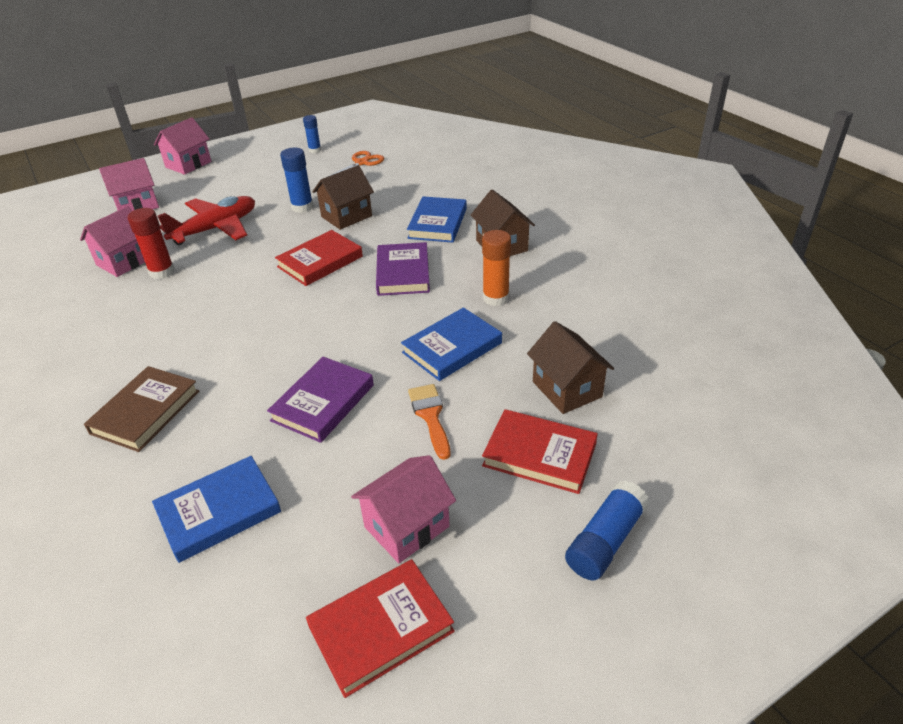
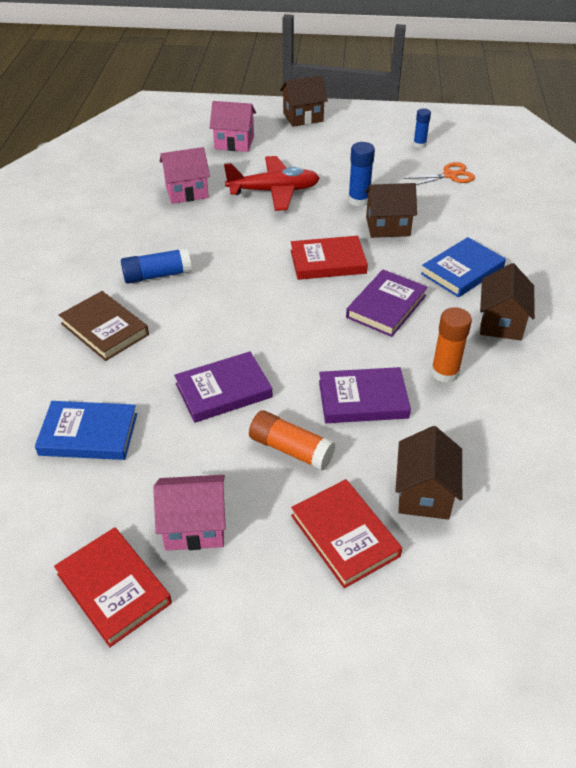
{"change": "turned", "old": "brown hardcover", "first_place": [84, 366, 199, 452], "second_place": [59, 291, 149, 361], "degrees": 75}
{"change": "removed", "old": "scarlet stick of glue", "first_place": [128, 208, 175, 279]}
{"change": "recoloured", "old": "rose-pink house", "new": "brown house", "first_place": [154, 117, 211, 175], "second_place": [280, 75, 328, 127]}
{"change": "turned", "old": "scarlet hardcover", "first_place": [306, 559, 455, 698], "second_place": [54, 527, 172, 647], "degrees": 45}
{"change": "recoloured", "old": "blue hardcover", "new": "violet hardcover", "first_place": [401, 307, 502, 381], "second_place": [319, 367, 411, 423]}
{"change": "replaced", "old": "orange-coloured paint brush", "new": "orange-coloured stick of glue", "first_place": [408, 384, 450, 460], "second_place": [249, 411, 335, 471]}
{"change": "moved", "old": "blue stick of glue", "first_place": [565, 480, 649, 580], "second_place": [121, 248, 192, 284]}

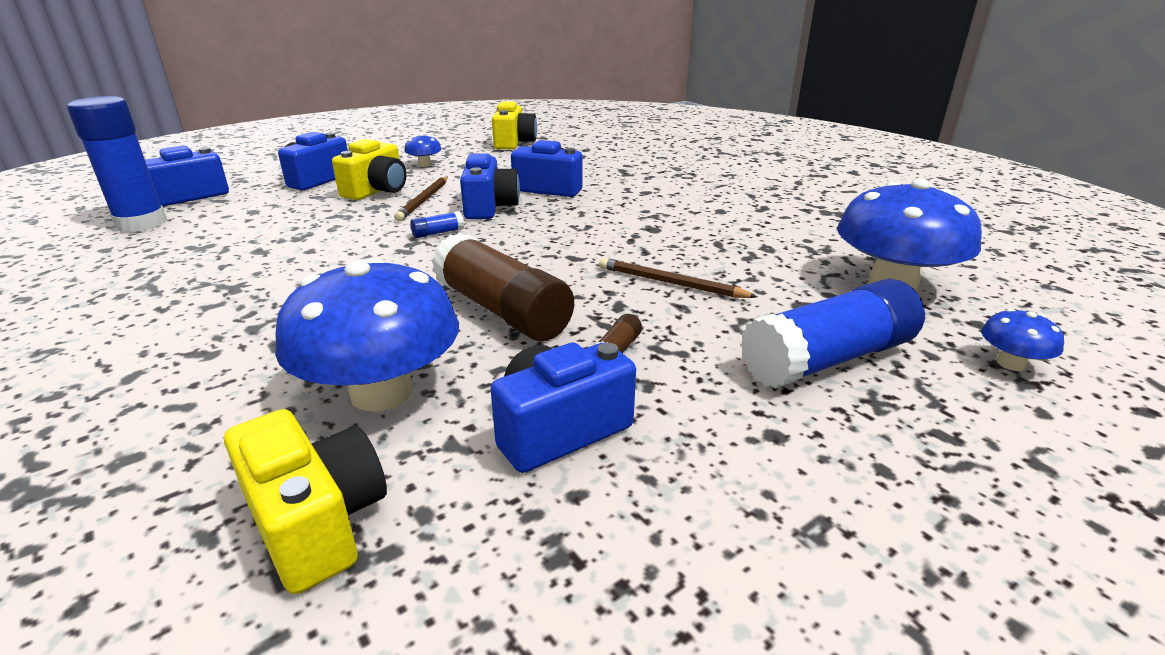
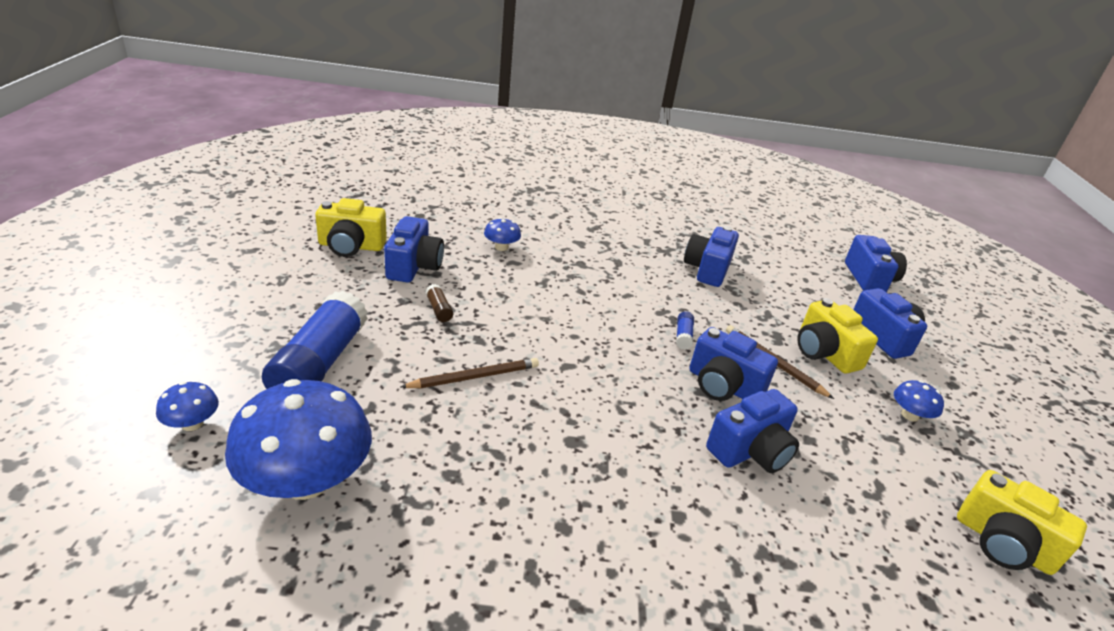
{"change": "removed", "old": "blue stick of glue", "first_place": [67, 96, 167, 232]}
{"change": "moved", "old": "bright yellow compact camera", "first_place": [224, 409, 387, 594], "second_place": [315, 198, 387, 257]}
{"change": "resized", "old": "blue fungus", "first_place": [275, 257, 459, 412], "second_place": [484, 218, 521, 251], "factor": 0.45}
{"change": "removed", "old": "brown stick of glue", "first_place": [432, 233, 574, 341]}
{"change": "added", "new": "blue compact camera", "second_place": [684, 226, 739, 287]}

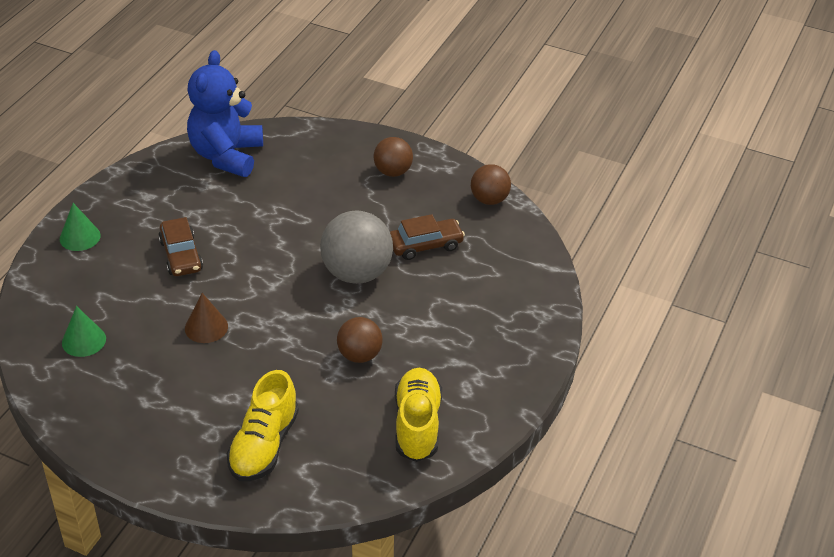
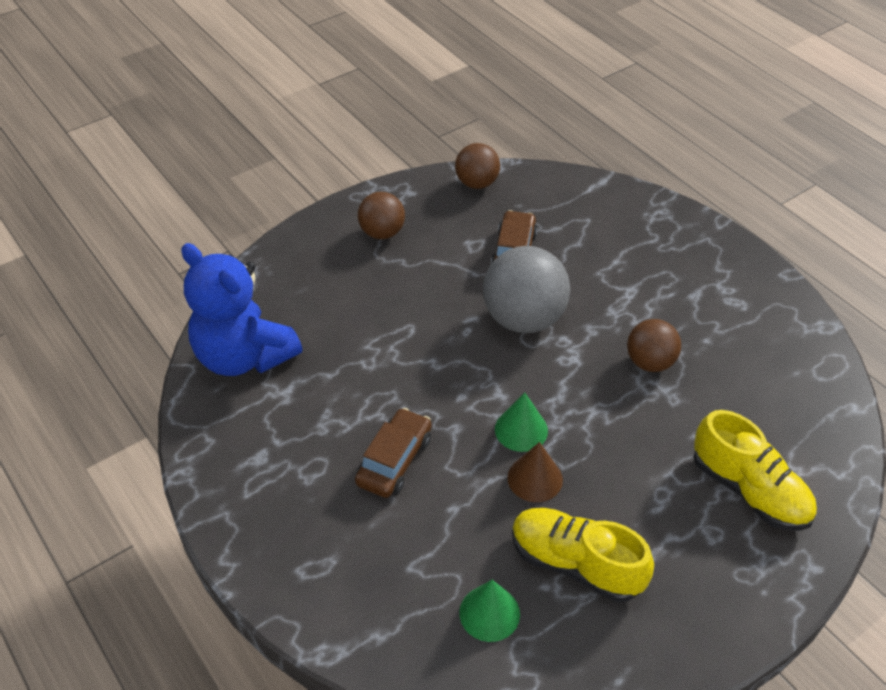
{"change": "moved", "old": "leaf-green cone", "first_place": [60, 203, 101, 251], "second_place": [495, 393, 548, 452]}
{"change": "turned", "old": "brown toy car", "first_place": [158, 217, 203, 276], "second_place": [355, 408, 431, 498], "degrees": -75}
{"change": "moved", "old": "bright yellow shoe", "first_place": [395, 368, 442, 462], "second_place": [512, 508, 654, 602]}

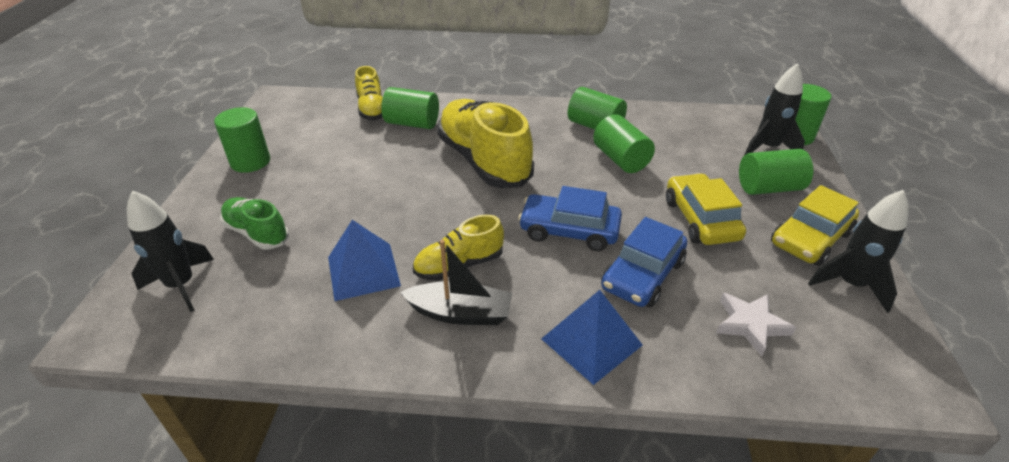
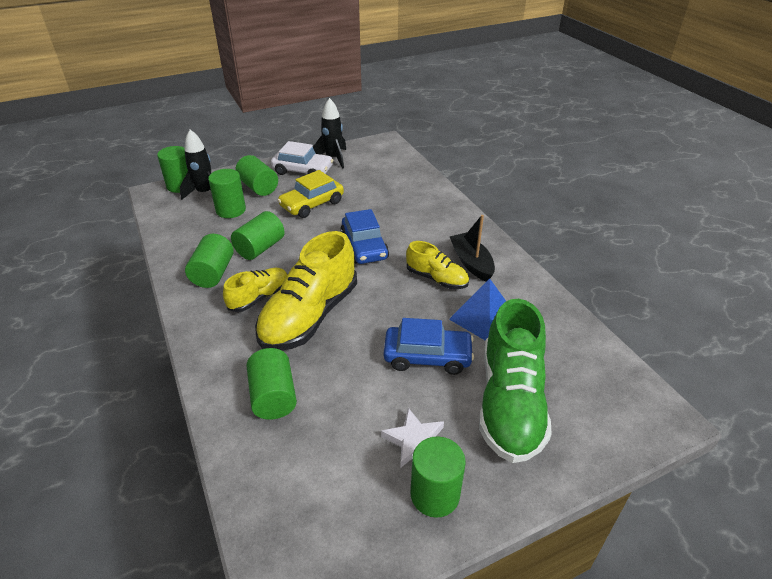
{"change": "removed", "old": "black rocket", "first_place": [127, 191, 214, 312]}
{"change": "resized", "old": "leaf-green shoe", "first_place": [220, 197, 289, 250], "second_place": [479, 299, 552, 463], "factor": 1.85}
{"change": "moved", "old": "bright yellow shoe", "first_place": [355, 66, 383, 120], "second_place": [223, 268, 288, 312]}
{"change": "removed", "old": "blue pyramid shape", "first_place": [541, 290, 642, 385]}
{"change": "moved", "old": "blue toy car", "first_place": [601, 217, 687, 307], "second_place": [384, 318, 474, 375]}
{"change": "moved", "old": "pure white five-pointed star", "first_place": [716, 293, 796, 356], "second_place": [381, 408, 444, 468]}
{"change": "recoloured", "old": "bright yellow toy car", "new": "pure white toy car", "first_place": [771, 185, 859, 266], "second_place": [271, 141, 333, 175]}
{"change": "added", "new": "leaf-green cylinder shape", "second_place": [208, 169, 246, 218]}

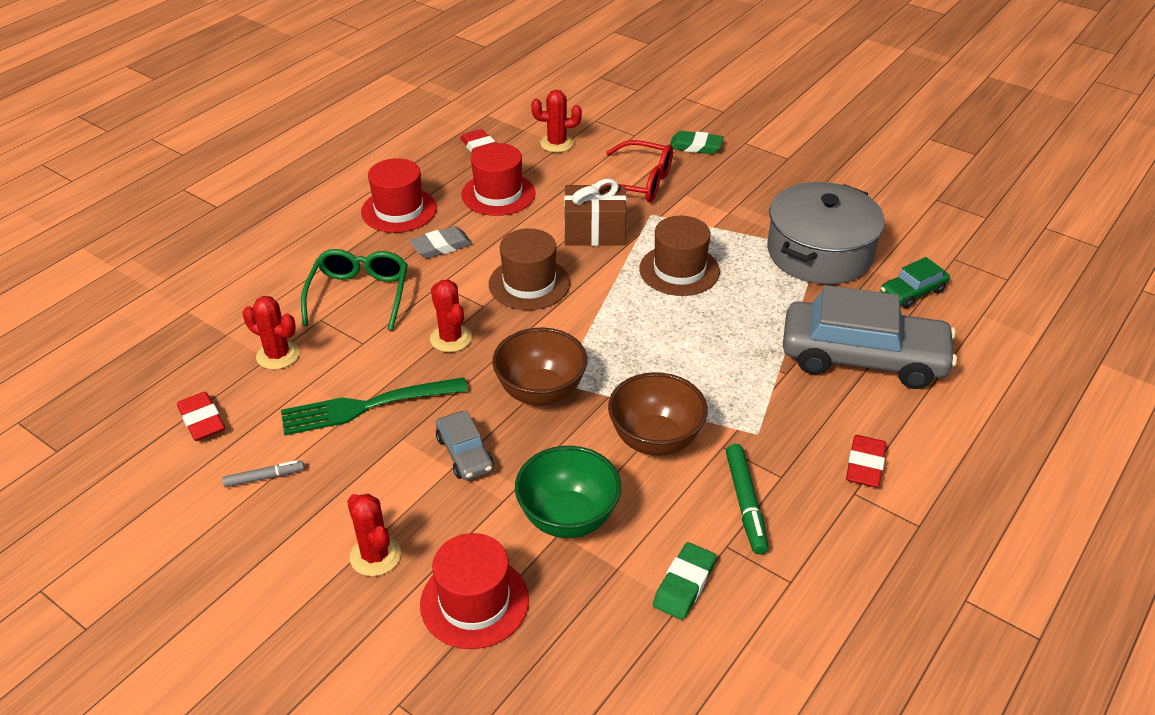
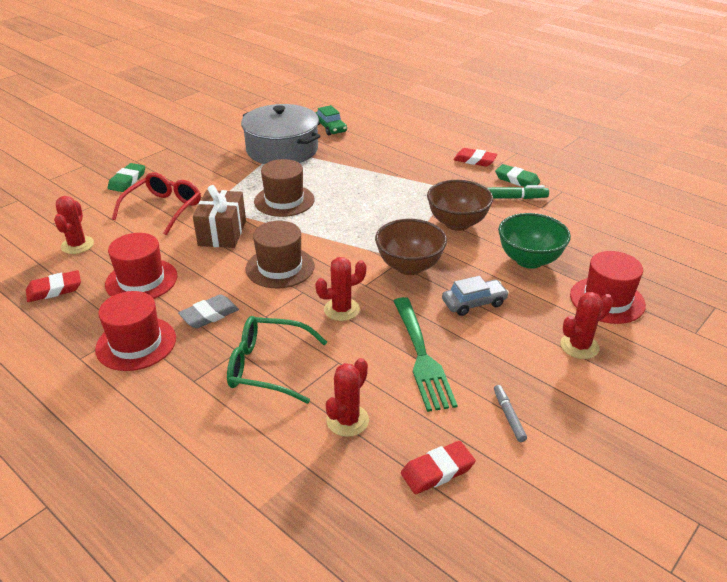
{"change": "turned", "old": "ash-grey pencil eraser", "first_place": [410, 226, 472, 258], "second_place": [178, 294, 239, 328], "degrees": 75}
{"change": "moved", "old": "leaf-green pencil eraser", "first_place": [653, 542, 716, 620], "second_place": [495, 164, 540, 187]}
{"change": "removed", "old": "ash-grey toy car", "first_place": [783, 285, 957, 389]}

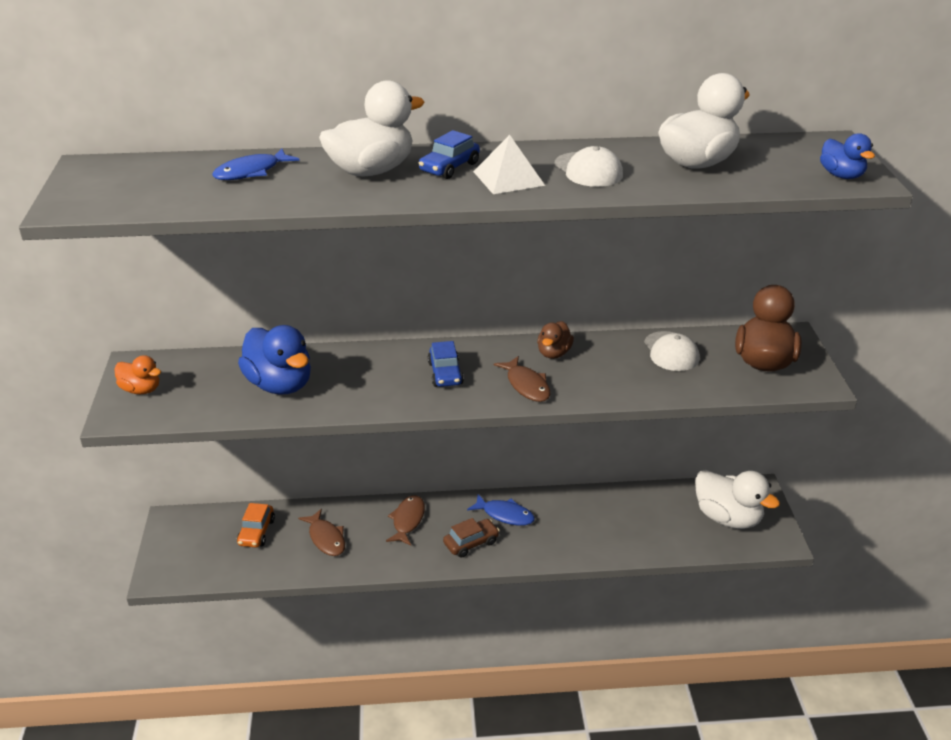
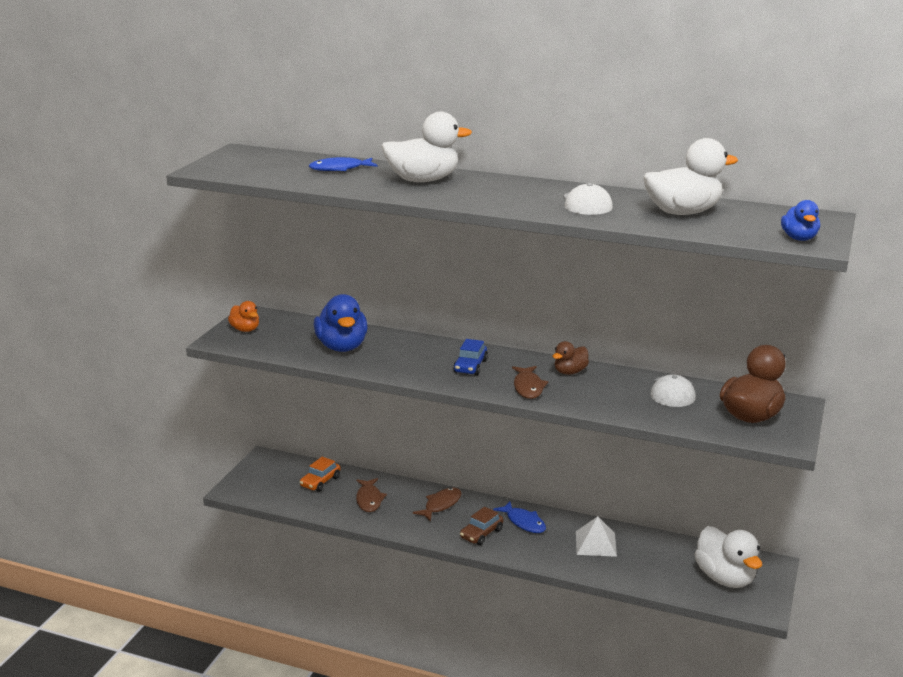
{"change": "removed", "old": "blue toy car", "first_place": [419, 130, 480, 179]}
{"change": "turned", "old": "brown toy car", "first_place": [443, 518, 500, 558], "second_place": [460, 507, 503, 545], "degrees": 135}
{"change": "moved", "old": "pure white pyramid shape", "first_place": [473, 135, 545, 194], "second_place": [576, 516, 617, 557]}

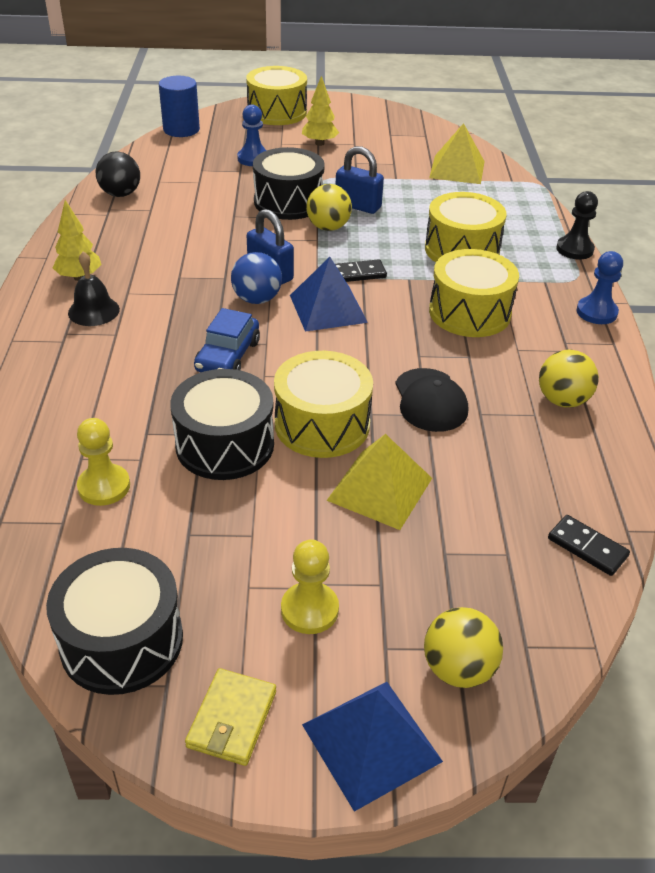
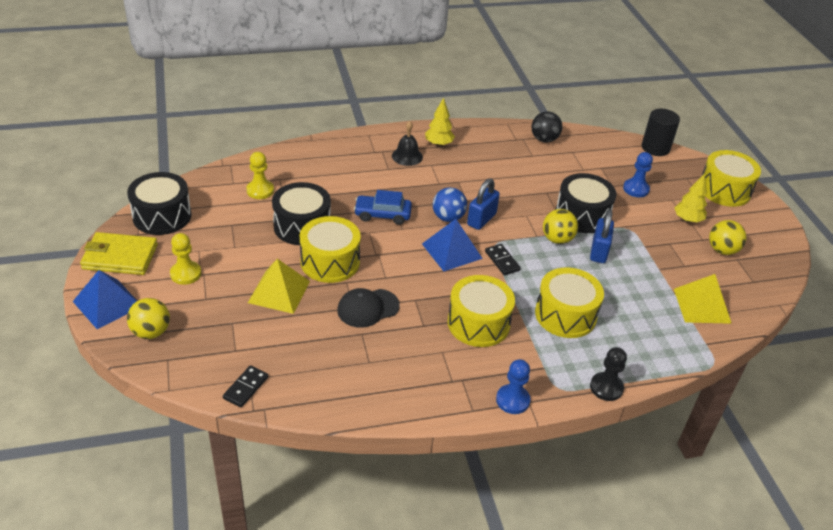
{"change": "recoloured", "old": "blue cylinder shape", "new": "black cylinder shape", "first_place": [159, 76, 200, 137], "second_place": [642, 109, 680, 156]}
{"change": "resized", "old": "bright yellow card wallet", "first_place": [185, 668, 276, 766], "second_place": [80, 232, 158, 275], "factor": 1.56}
{"change": "moved", "old": "bright yellow ball", "first_place": [539, 350, 599, 408], "second_place": [709, 220, 746, 255]}

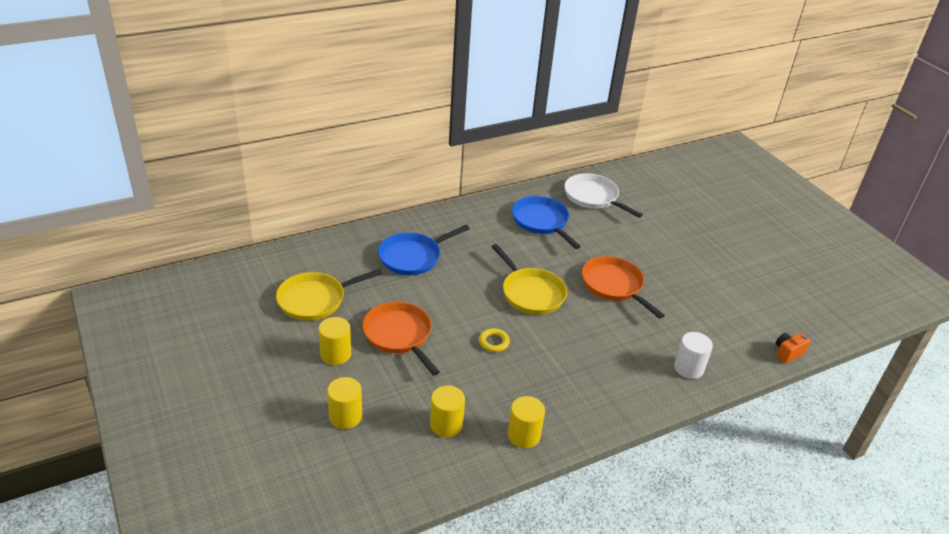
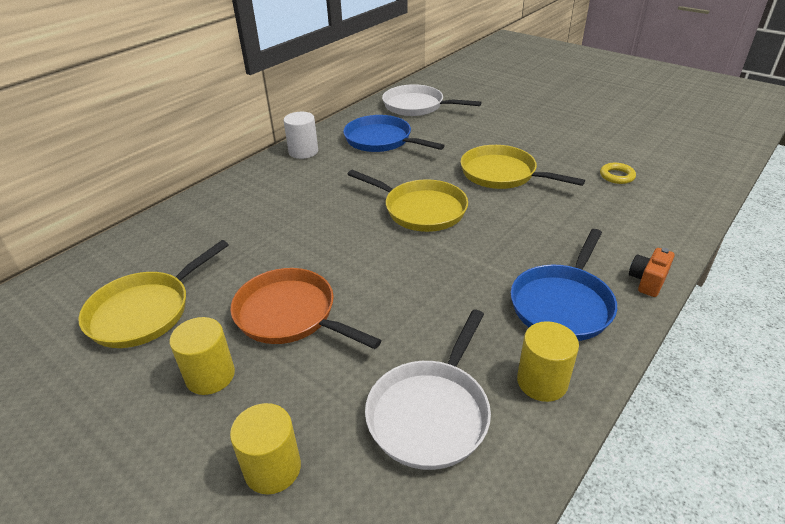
{"change": "moved", "old": "blue frying pan", "first_place": [378, 225, 470, 275], "second_place": [511, 229, 617, 341]}
{"change": "replaced", "old": "bright yellow cylinder shape", "new": "pure white frying pan", "first_place": [430, 385, 465, 437], "second_place": [365, 309, 491, 470]}
{"change": "moved", "old": "bright yellow torus", "first_place": [479, 328, 510, 352], "second_place": [600, 163, 636, 184]}
{"change": "recoloured", "old": "orange-coloured frying pan", "new": "bright yellow frying pan", "first_place": [582, 256, 665, 319], "second_place": [460, 145, 585, 189]}
{"change": "moved", "old": "pure white cylinder shape", "first_place": [674, 332, 713, 379], "second_place": [283, 112, 318, 159]}
{"change": "moved", "old": "orange-coloured compact camera", "first_place": [776, 333, 811, 363], "second_place": [629, 248, 674, 297]}

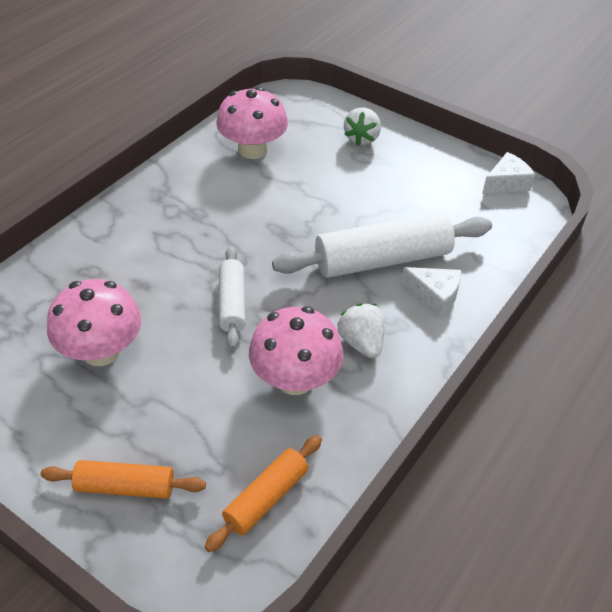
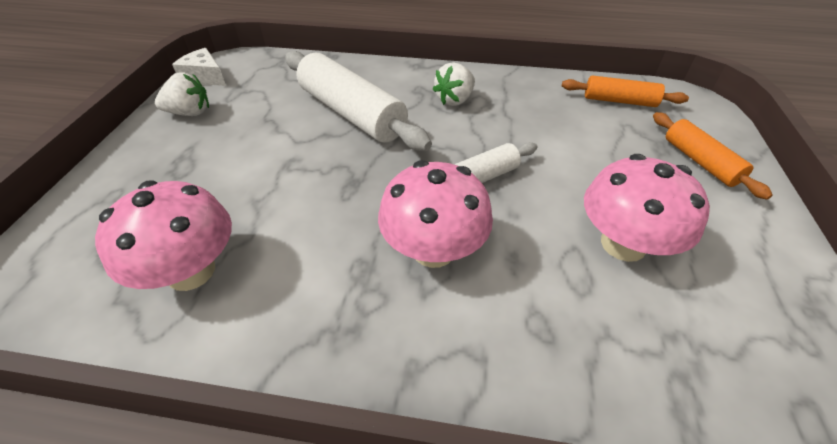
{"change": "moved", "old": "rose-pink fungus", "first_place": [249, 306, 343, 395], "second_place": [378, 160, 493, 268]}
{"change": "moved", "old": "pure white strawberry", "first_place": [344, 107, 381, 146], "second_place": [155, 72, 209, 116]}
{"change": "removed", "old": "pure white piece of cheese", "first_place": [401, 267, 461, 317]}

